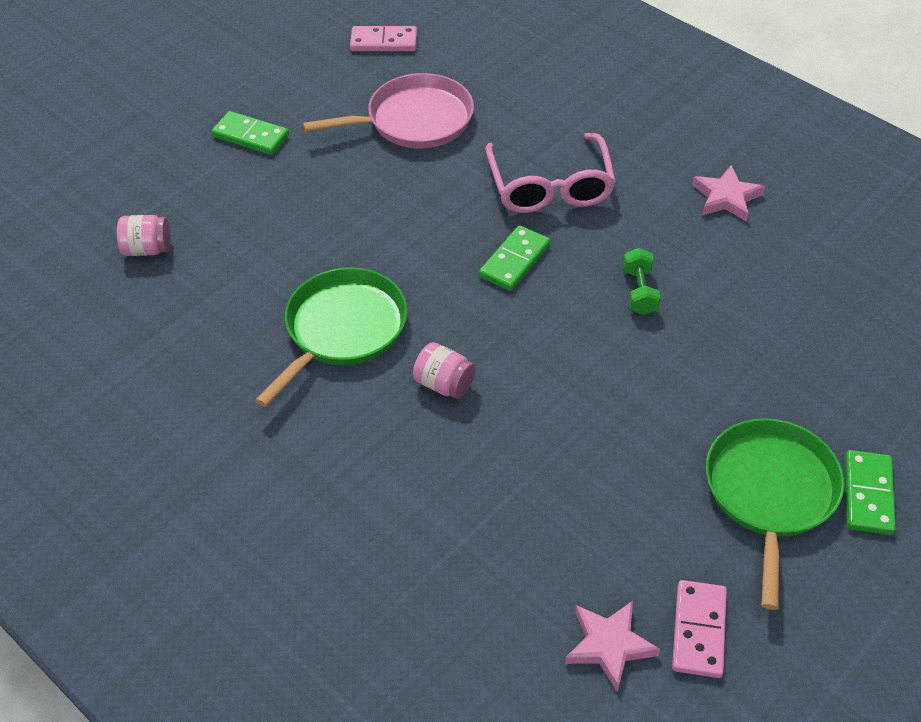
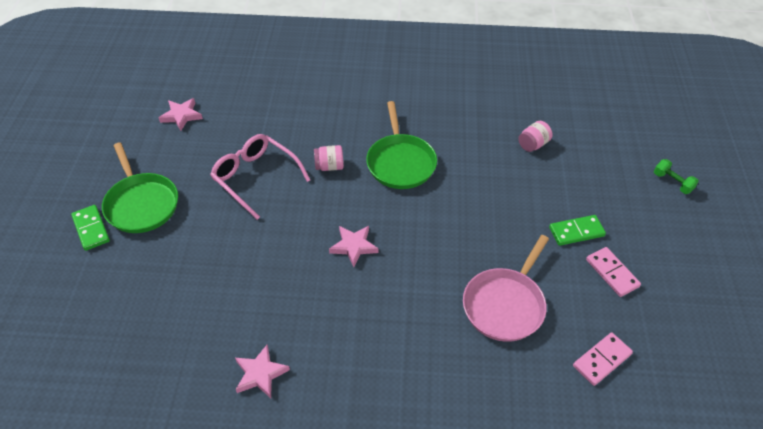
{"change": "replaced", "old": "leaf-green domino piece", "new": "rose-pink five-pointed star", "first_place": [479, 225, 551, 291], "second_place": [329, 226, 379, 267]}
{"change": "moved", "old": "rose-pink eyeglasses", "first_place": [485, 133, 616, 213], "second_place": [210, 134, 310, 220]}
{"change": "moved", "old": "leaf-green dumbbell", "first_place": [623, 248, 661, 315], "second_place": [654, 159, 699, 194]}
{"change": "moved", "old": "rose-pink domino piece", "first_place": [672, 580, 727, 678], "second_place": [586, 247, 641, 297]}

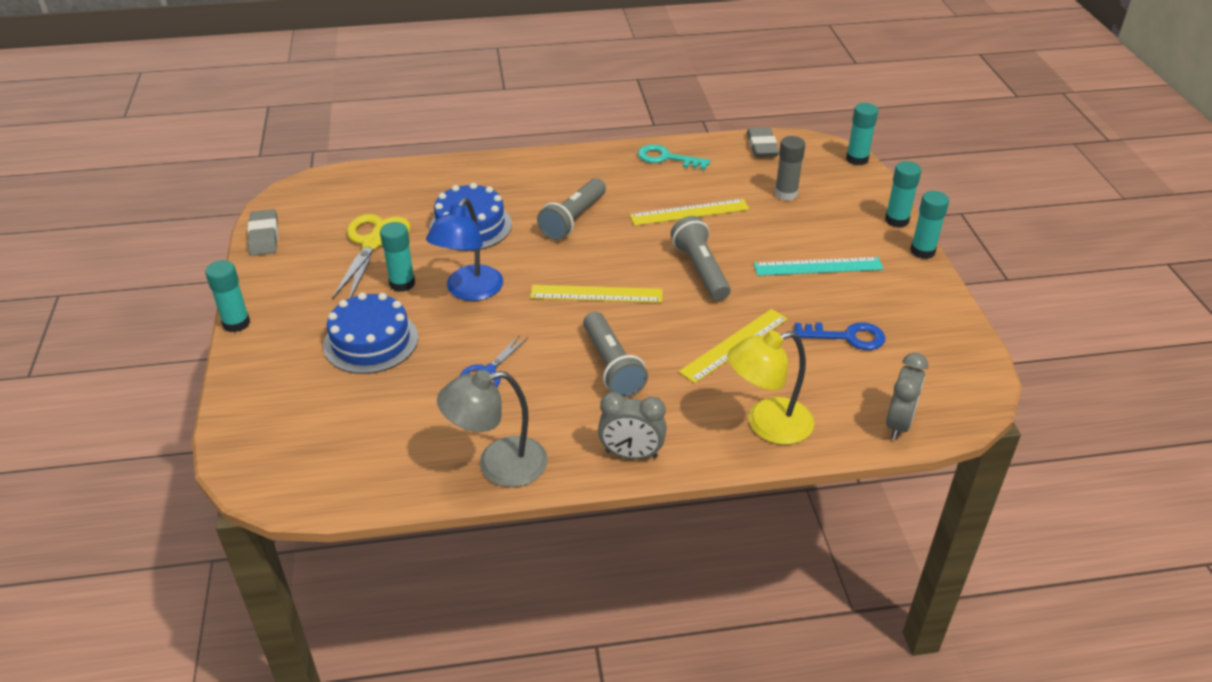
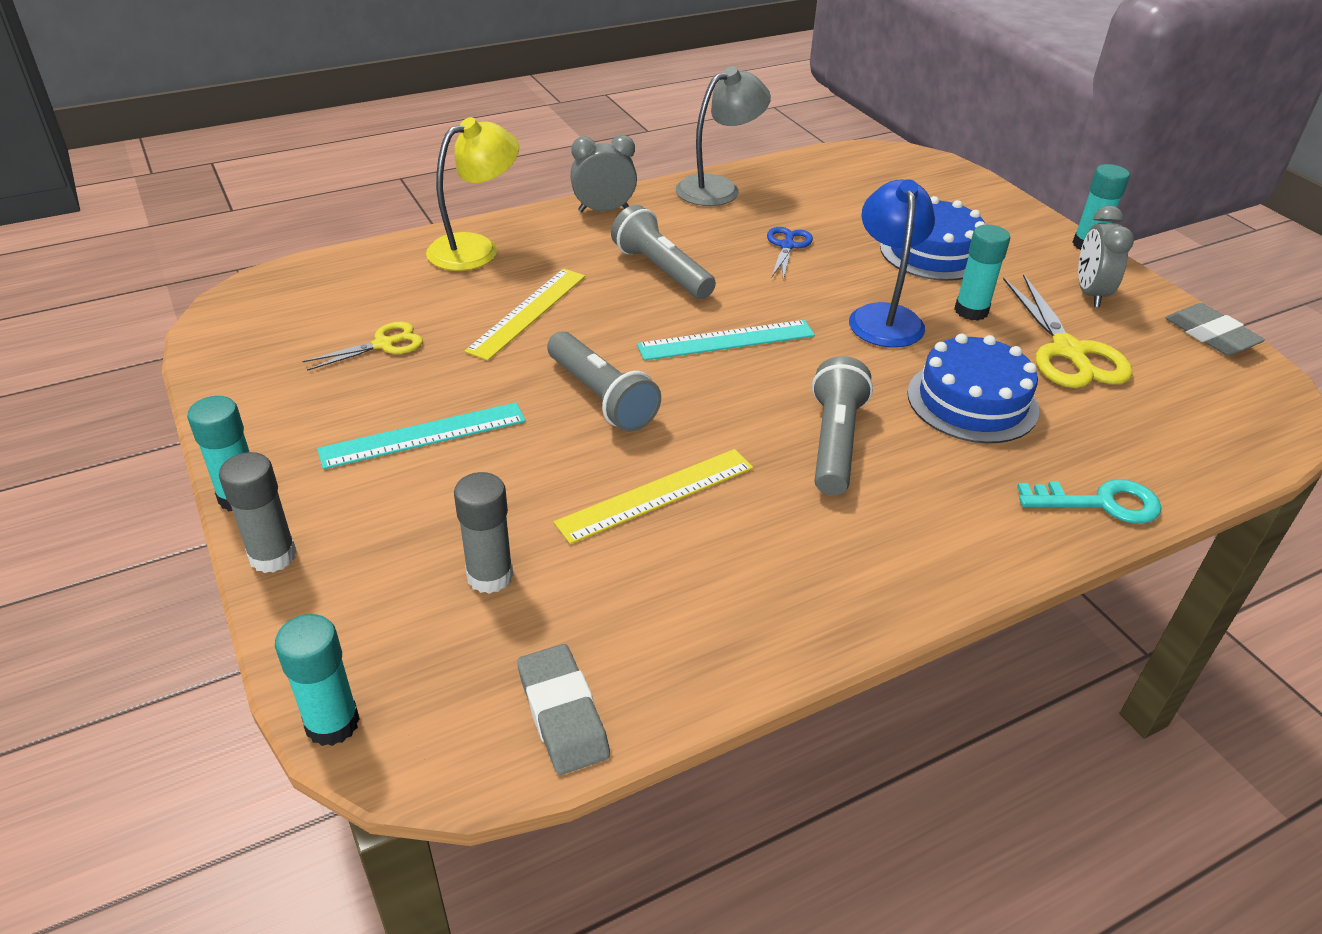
{"change": "recoloured", "old": "bright yellow ruler", "new": "teal ruler", "first_place": [530, 285, 663, 303], "second_place": [637, 320, 815, 361]}
{"change": "moved", "old": "teal latchkey", "first_place": [638, 144, 710, 170], "second_place": [1017, 479, 1162, 524]}
{"change": "replaced", "old": "blue latchkey", "new": "bright yellow shears", "first_place": [793, 322, 885, 350], "second_place": [302, 322, 423, 371]}
{"change": "recoloured", "old": "teal stick of glue", "new": "ash-grey stick of glue", "first_place": [885, 161, 921, 228], "second_place": [219, 452, 297, 573]}
{"change": "moved", "old": "ash-grey clock", "first_place": [886, 353, 928, 440], "second_place": [1078, 206, 1134, 307]}

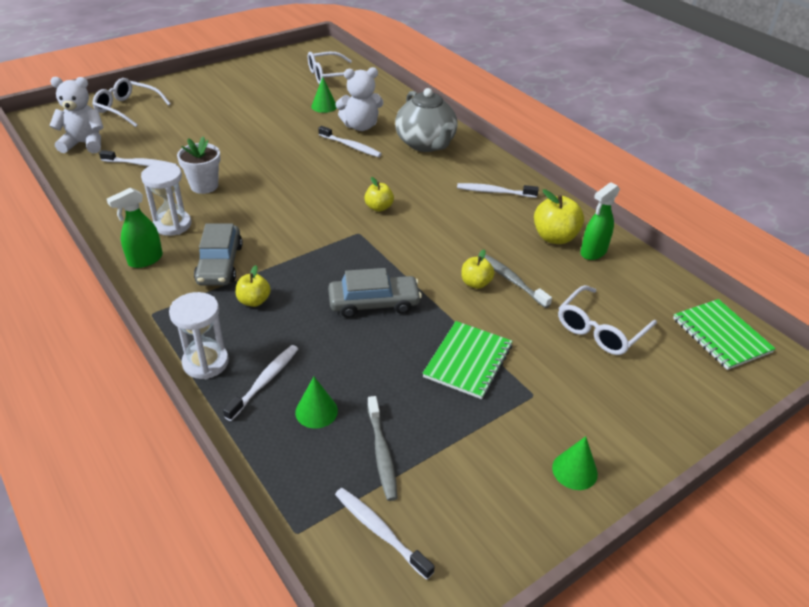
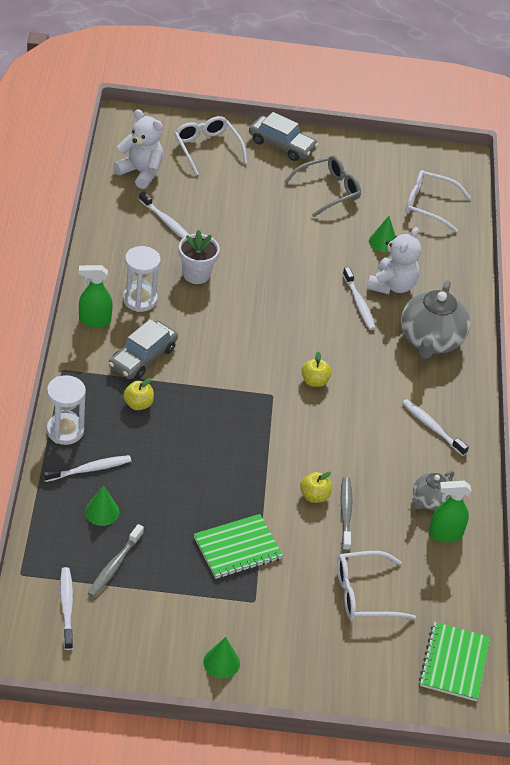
{"change": "moved", "old": "ash-grey toy car", "first_place": [328, 268, 422, 318], "second_place": [249, 112, 318, 161]}
{"change": "turned", "old": "pure white teddy bear", "first_place": [335, 67, 384, 131], "second_place": [367, 227, 421, 294], "degrees": -90}
{"change": "replaced", "old": "bright yellow apple fruit", "new": "ash-grey teapot", "first_place": [534, 189, 584, 244], "second_place": [412, 470, 454, 510]}
{"change": "added", "new": "ash-grey eyeglasses", "second_place": [284, 156, 361, 217]}

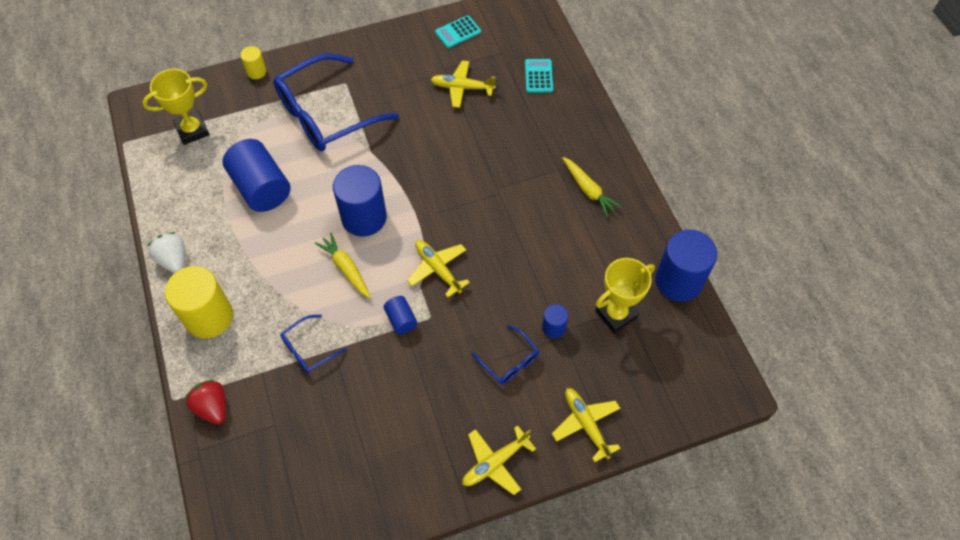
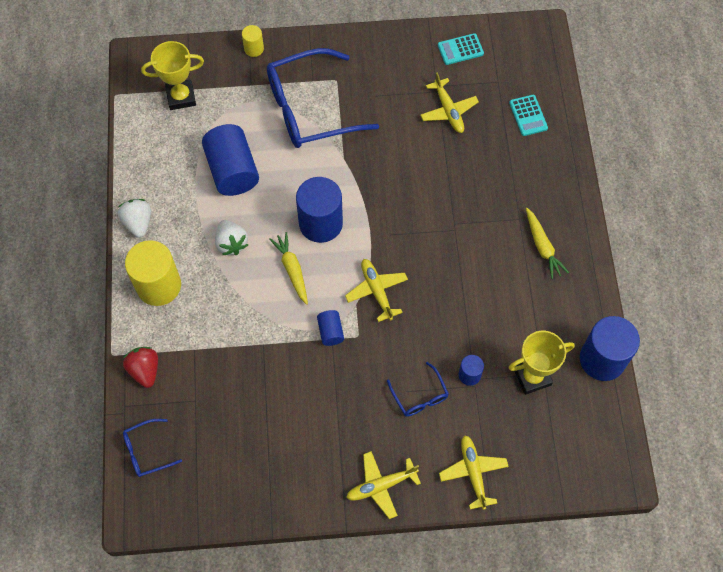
{"change": "moved", "old": "blue eyeglasses", "first_place": [280, 315, 347, 373], "second_place": [123, 419, 182, 477]}
{"change": "turned", "old": "bright yellow plane", "first_place": [430, 60, 496, 108], "second_place": [420, 72, 479, 133], "degrees": -135}
{"change": "turned", "old": "teal pocket calculator", "first_place": [525, 59, 553, 93], "second_place": [509, 95, 548, 136], "degrees": 150}
{"change": "added", "new": "pure white strawberry", "second_place": [215, 220, 248, 255]}

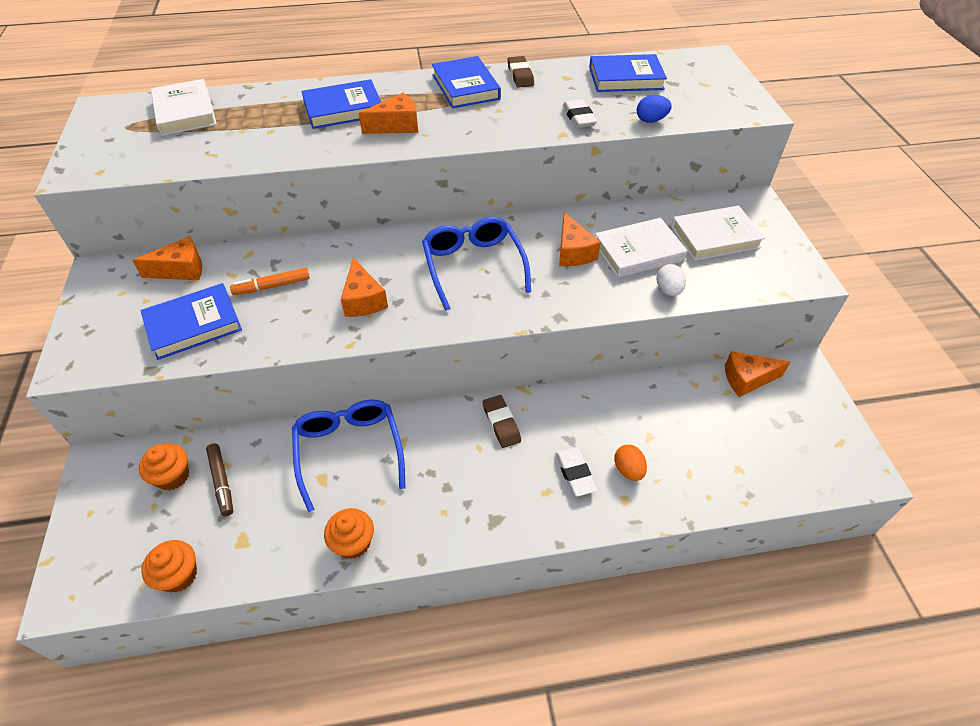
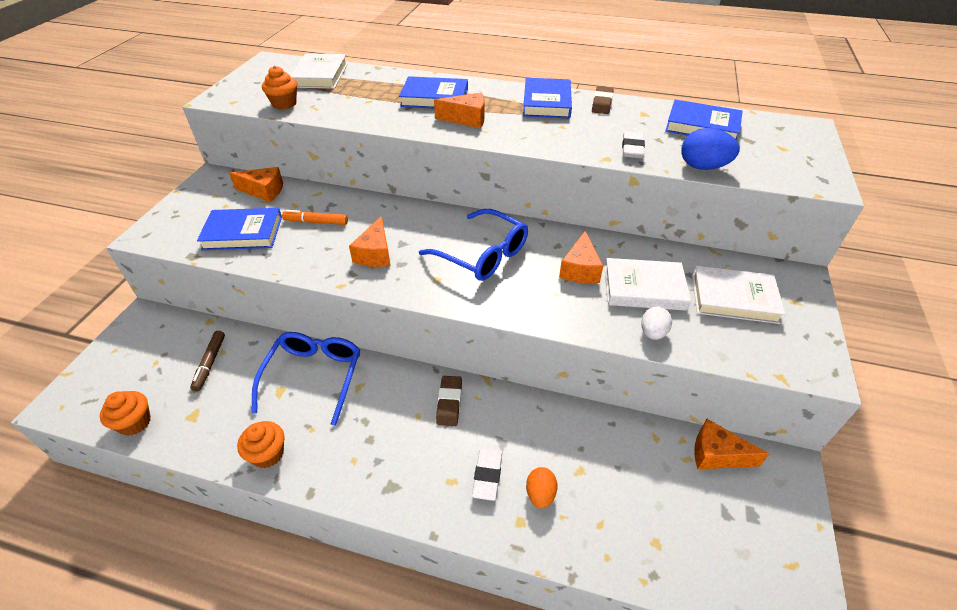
{"change": "moved", "old": "orange-coloured cupcake", "first_place": [139, 443, 189, 490], "second_place": [262, 66, 297, 110]}
{"change": "turned", "old": "blue eyeglasses", "first_place": [422, 217, 531, 311], "second_place": [419, 209, 528, 281], "degrees": 120}
{"change": "resized", "old": "blue egg shape", "first_place": [637, 95, 672, 123], "second_place": [681, 128, 740, 170], "factor": 1.52}

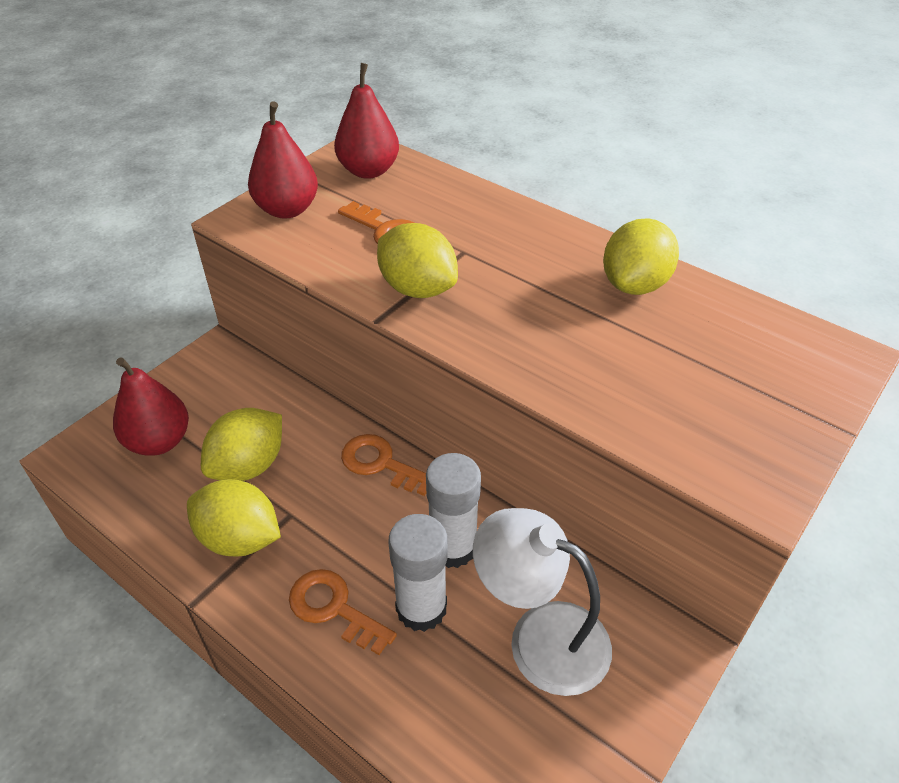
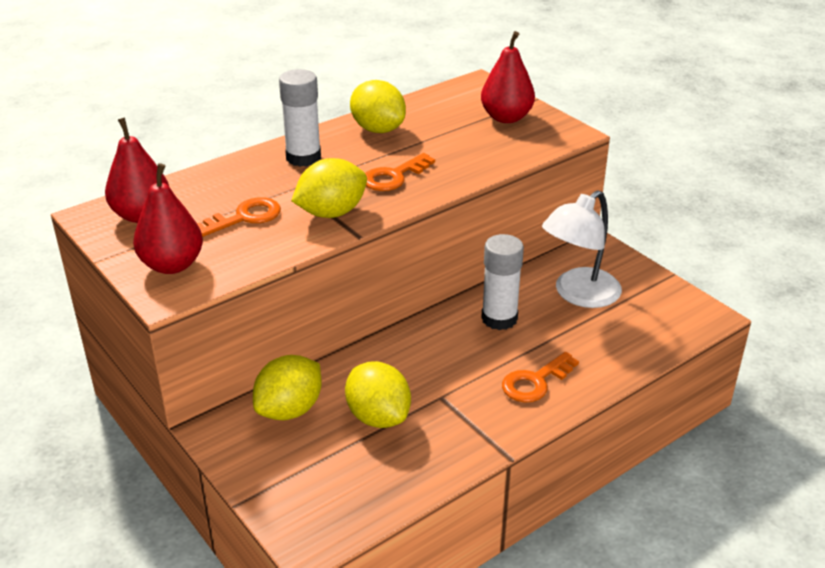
{"change": "moved", "old": "scarlet toy pear", "first_place": [113, 357, 189, 456], "second_place": [481, 31, 535, 123]}
{"change": "moved", "old": "bright yellow lemon", "first_place": [187, 479, 281, 556], "second_place": [253, 355, 322, 420]}
{"change": "moved", "old": "orange-coloured latchkey", "first_place": [341, 434, 426, 496], "second_place": [365, 153, 435, 191]}
{"change": "moved", "old": "pure white stick of glue", "first_place": [388, 514, 447, 632], "second_place": [279, 69, 321, 167]}

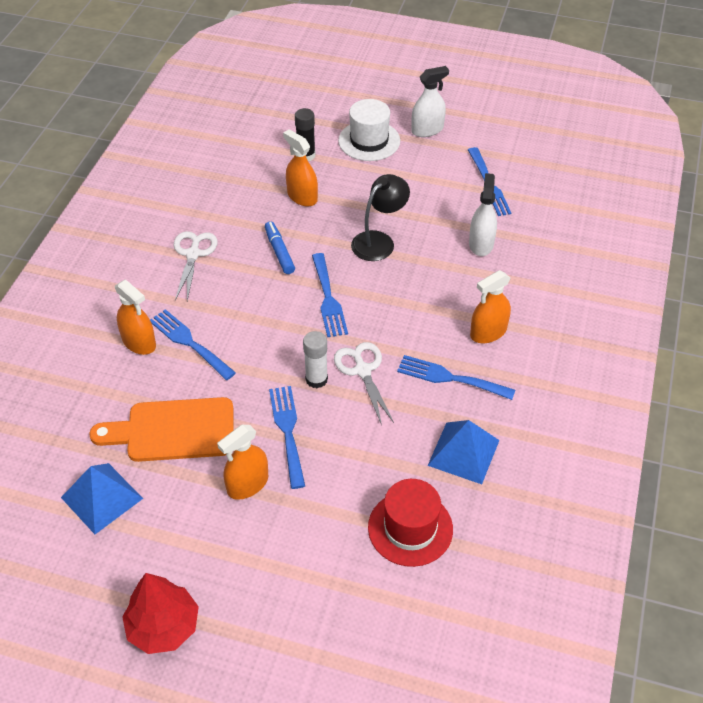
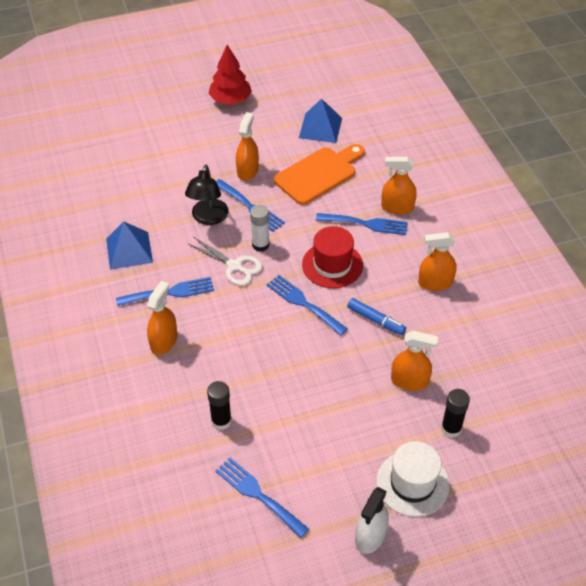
{"change": "replaced", "old": "pure white shears", "new": "orange-coloured sprayer", "first_place": [174, 231, 218, 301], "second_place": [418, 232, 456, 291]}
{"change": "moved", "old": "black reading lamp", "first_place": [351, 174, 410, 261], "second_place": [185, 165, 229, 225]}
{"change": "moved", "old": "scarlet top hat", "first_place": [368, 479, 453, 567], "second_place": [302, 226, 363, 288]}
{"change": "replaced", "old": "pure white sprayer", "new": "black stick of glue", "first_place": [469, 173, 497, 256], "second_place": [207, 381, 232, 430]}

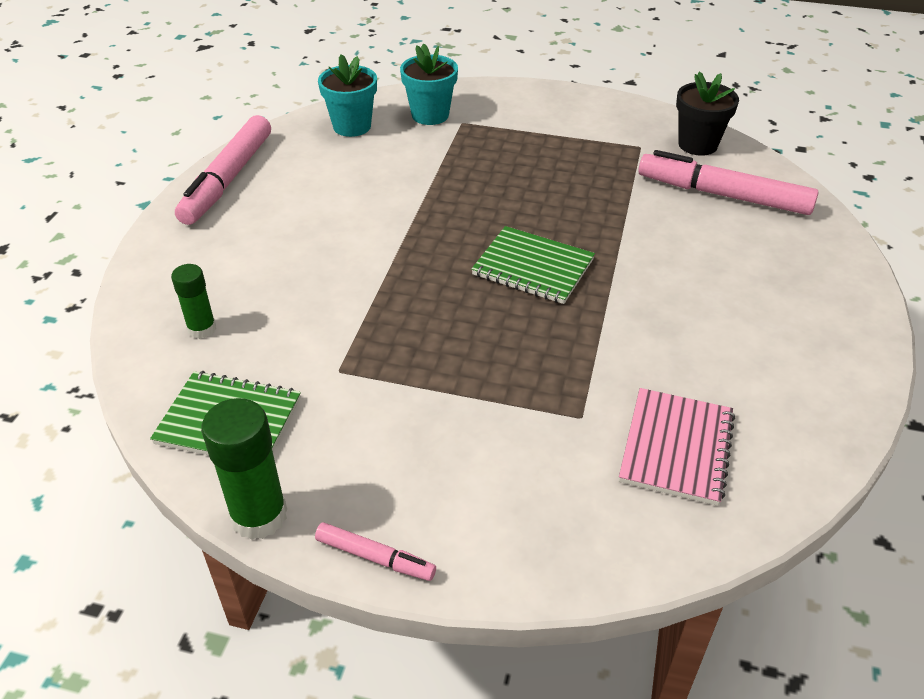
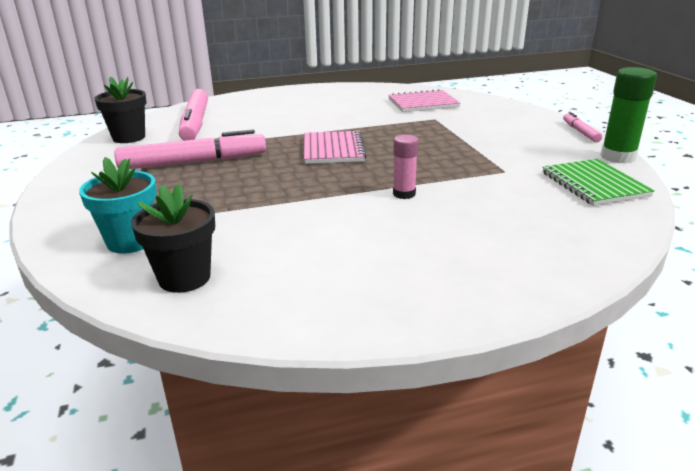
{"change": "removed", "old": "leaf-green stick of glue", "first_place": [171, 264, 216, 339]}
{"change": "moved", "old": "rose-pink felt pen", "first_place": [175, 115, 271, 225], "second_place": [114, 129, 266, 169]}
{"change": "recoloured", "old": "teal potted plant", "new": "black potted plant", "first_place": [318, 54, 377, 137], "second_place": [131, 184, 215, 293]}
{"change": "recoloured", "old": "leaf-green exercise book", "new": "rose-pink exercise book", "first_place": [471, 226, 595, 304], "second_place": [304, 131, 367, 164]}
{"change": "added", "new": "rose-pink stick of glue", "second_place": [393, 135, 418, 199]}

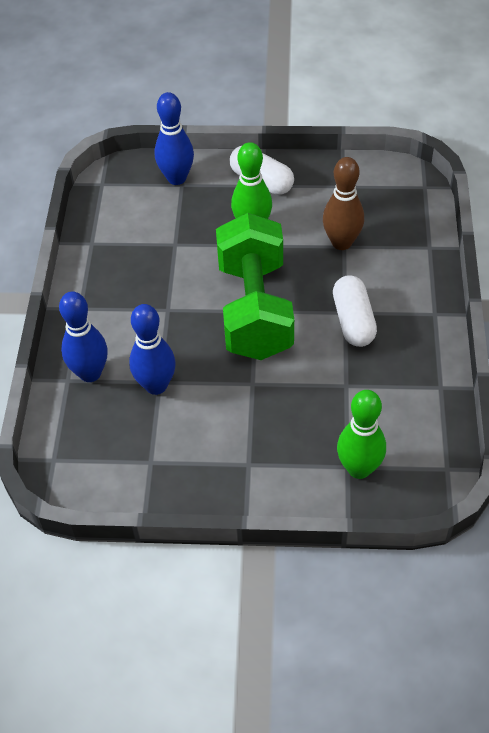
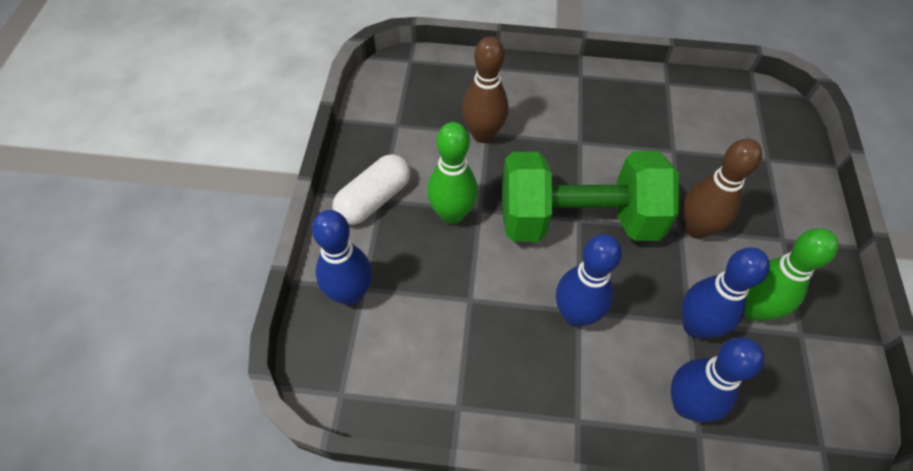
{"change": "removed", "old": "pure white capsule", "first_place": [333, 275, 377, 347]}
{"change": "moved", "old": "leaf-green skittle", "first_place": [337, 390, 386, 479], "second_place": [744, 228, 838, 321]}
{"change": "added", "new": "blue skittle", "second_place": [556, 234, 622, 327]}
{"change": "added", "new": "brown skittle", "second_place": [683, 138, 762, 239]}

